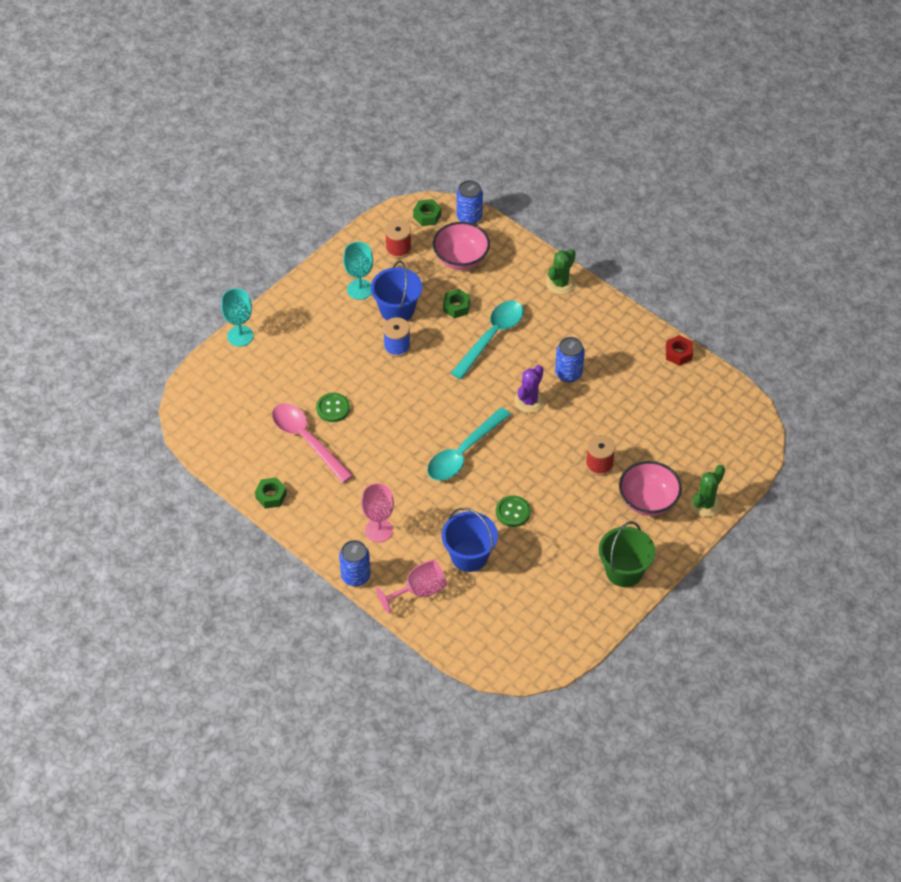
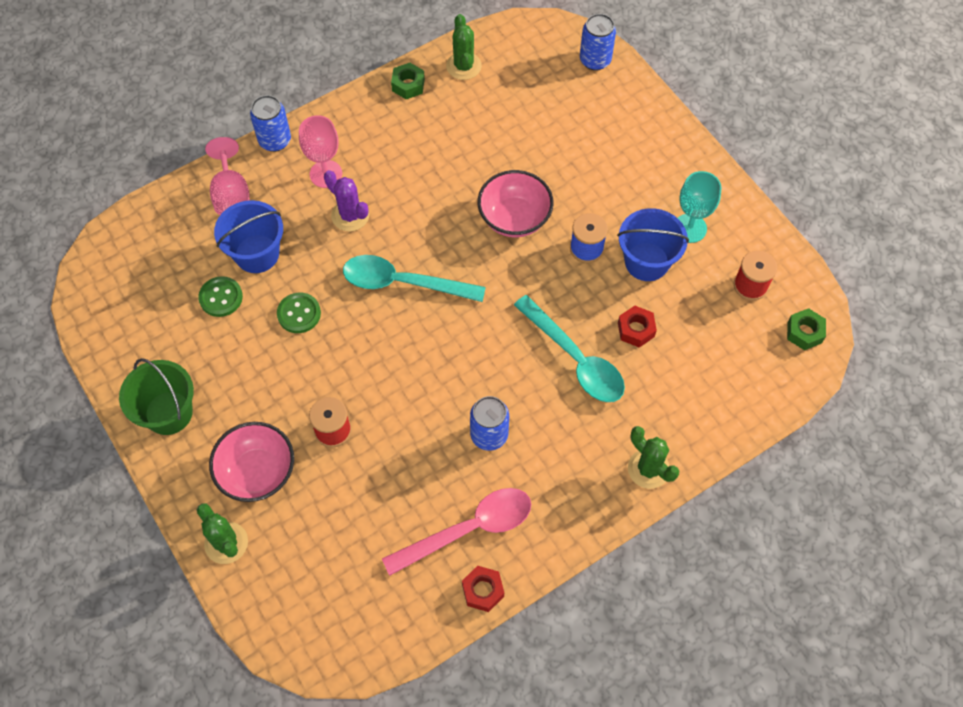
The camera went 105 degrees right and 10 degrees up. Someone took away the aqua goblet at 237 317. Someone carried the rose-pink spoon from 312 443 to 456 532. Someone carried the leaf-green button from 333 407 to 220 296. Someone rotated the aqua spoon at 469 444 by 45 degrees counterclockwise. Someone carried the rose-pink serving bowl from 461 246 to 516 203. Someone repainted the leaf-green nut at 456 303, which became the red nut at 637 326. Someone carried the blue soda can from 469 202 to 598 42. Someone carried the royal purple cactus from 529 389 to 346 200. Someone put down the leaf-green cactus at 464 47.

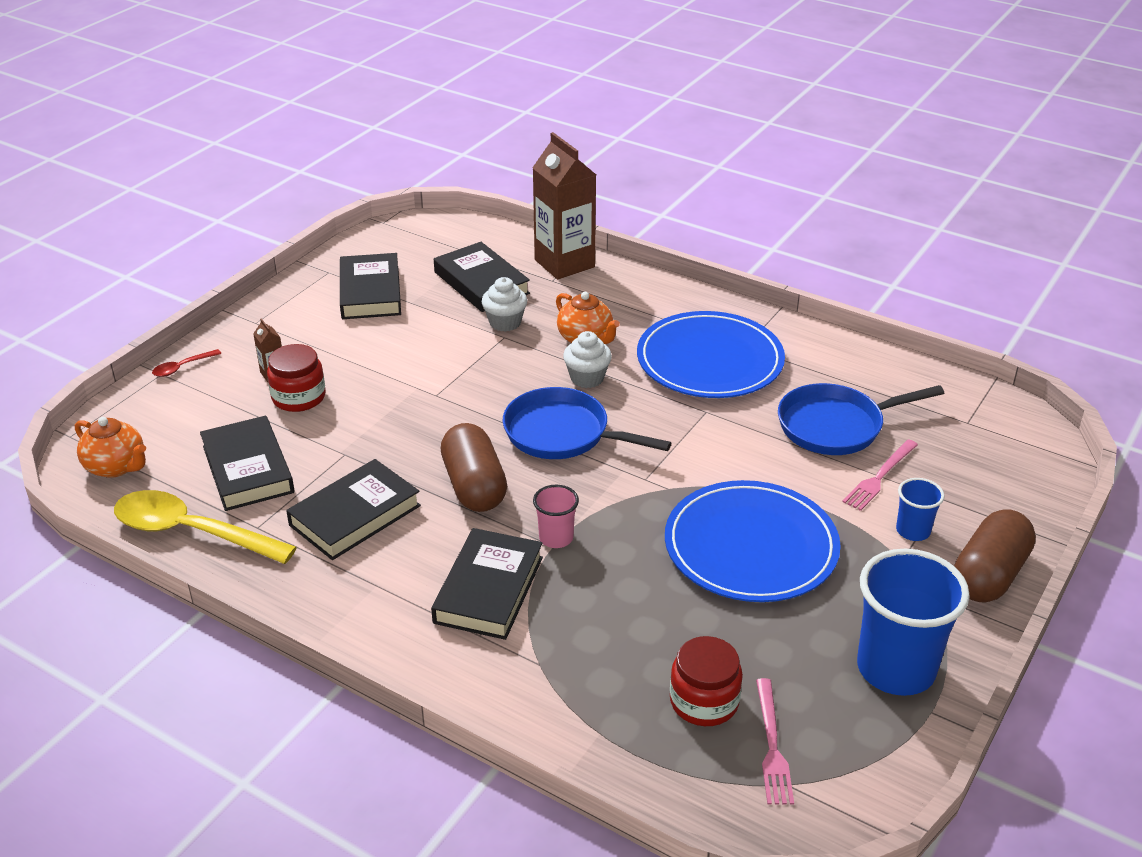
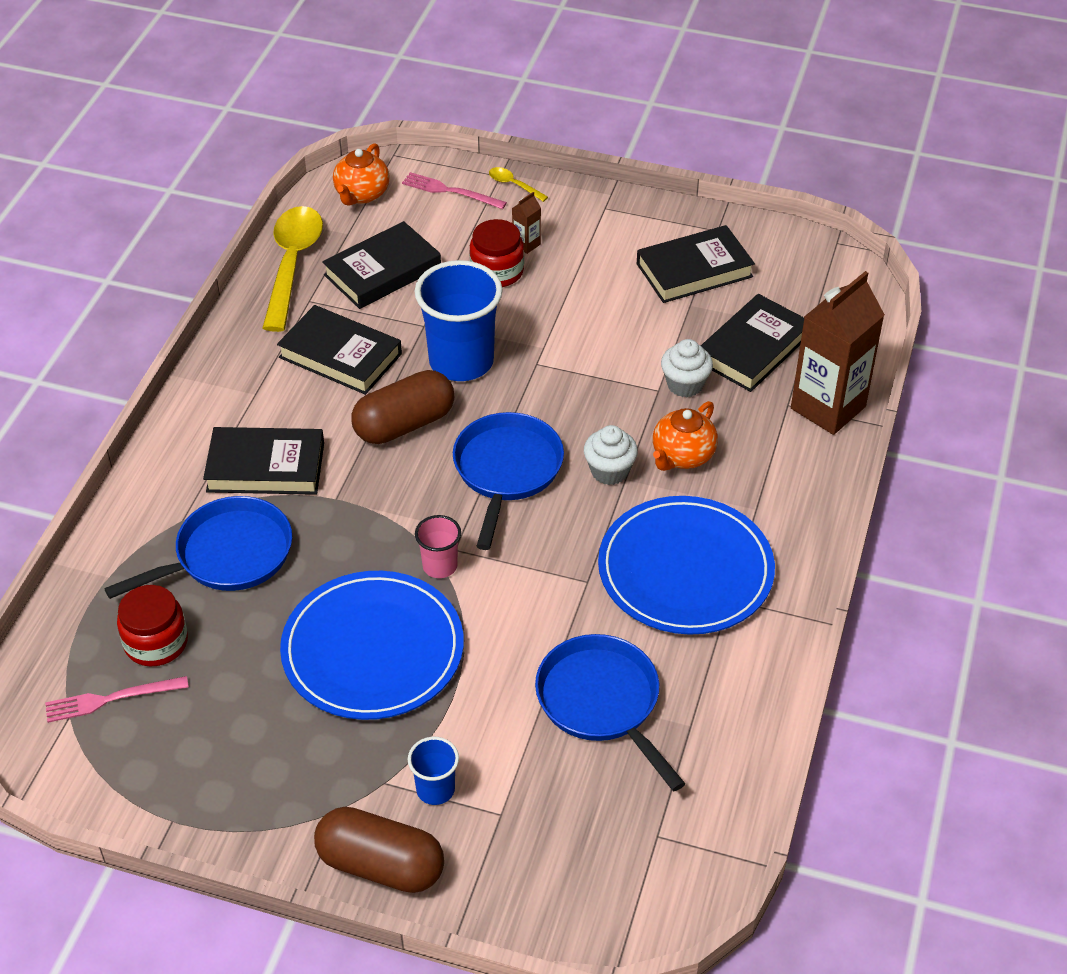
The camera went 75 degrees right and 10 degrees up. Someone repainted the red spoon at 186 363, which became the bright yellow spoon at 518 184. Someone carried the rose-pink beaker from 556 516 to 438 546. Someone carried the rose-pink table fork from 880 475 to 454 190. Someone carried the blue beaker from 913 622 to 458 320. Someone put down the blue skillet at 198 547.

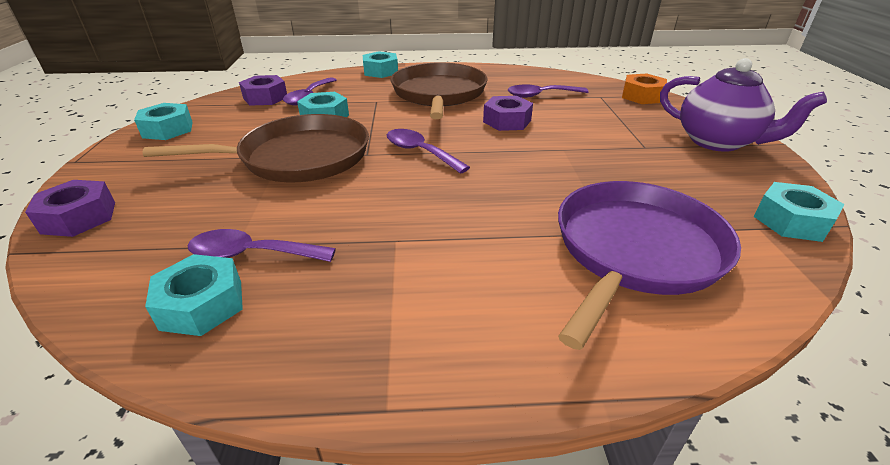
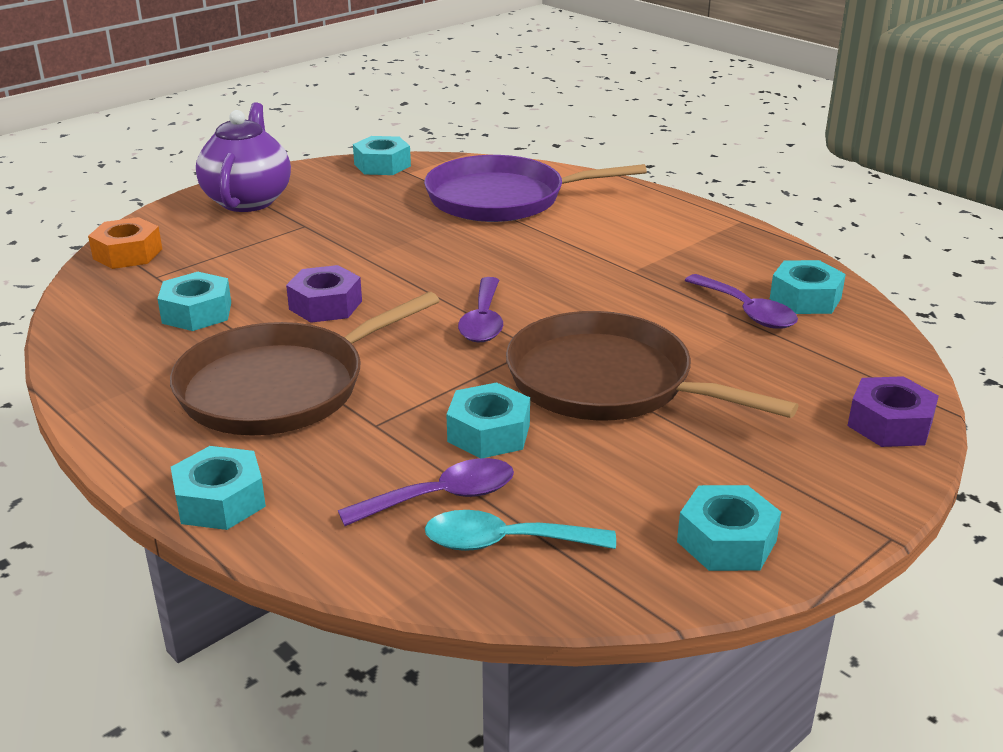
The camera went 130 degrees left and 5 degrees down. Someone swapped the royal purple nut at 263 90 for the aqua spoon at 520 530. Someone swapped the royal purple spoon at 548 91 for the aqua nut at 194 301.

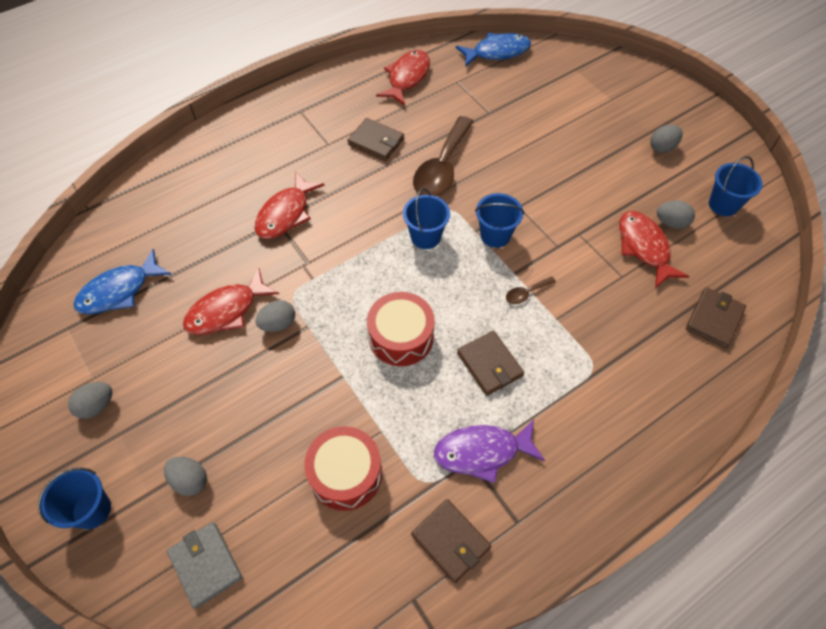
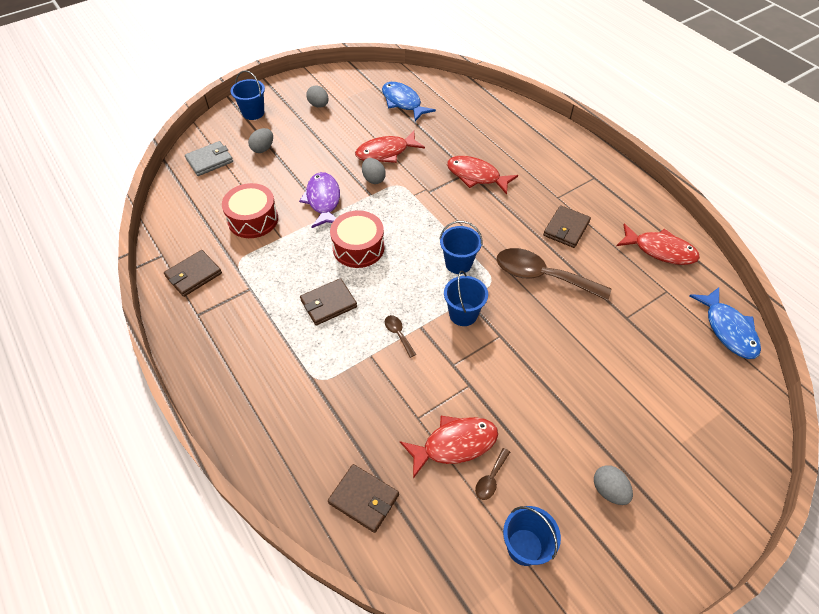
The camera went 90 degrees right and 5 degrees down. Someone rotated the red toy fish at 231 301 by 75 degrees counterclockwise. Someone carried the royal purple toy fish from 489 451 to 319 200. Someone swapped the ash-grey toy egg at 676 215 for the brown spoon at 492 474.

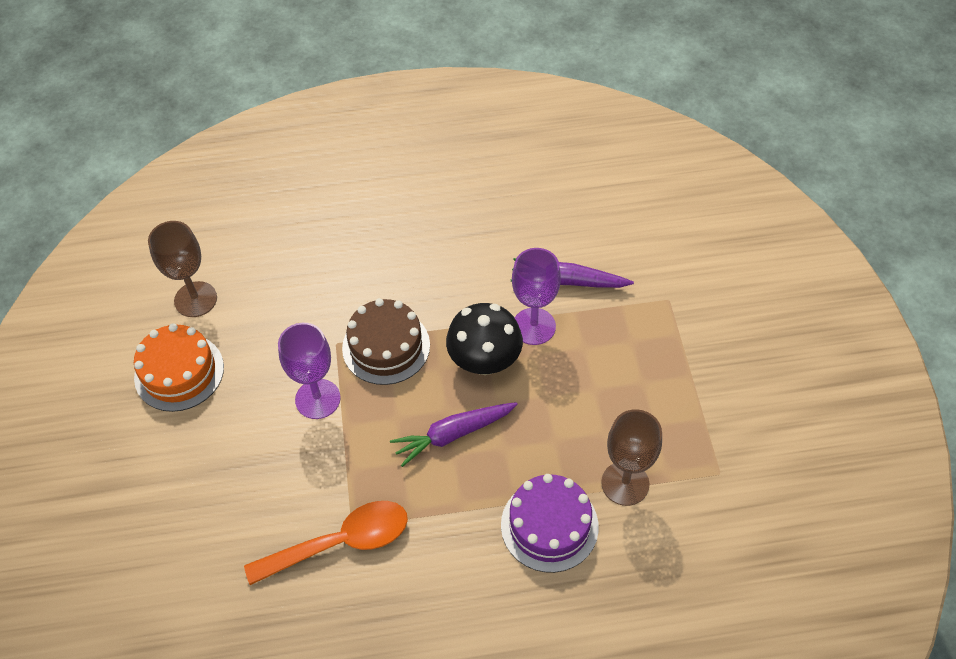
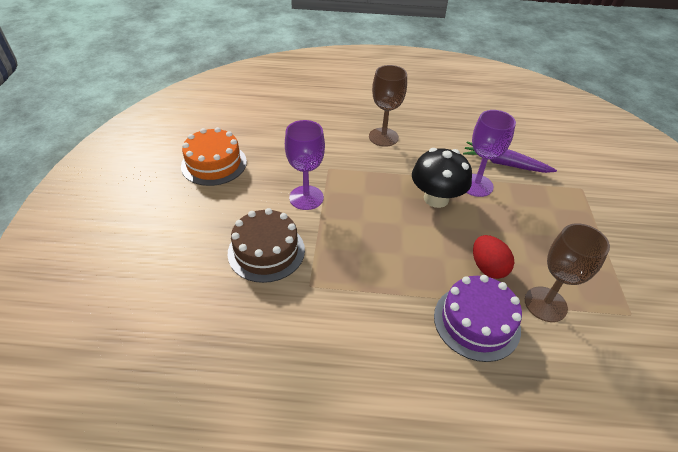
The camera went 10 degrees right and 10 degrees down. Someone carried the brown goblet from 182 269 to 388 106. Someone took away the orange spoon at 326 543. Someone carried the brown gateau from 386 341 to 266 245. Someone took away the royal purple carrot at 454 434. Someone put down the red toy egg at 493 257.

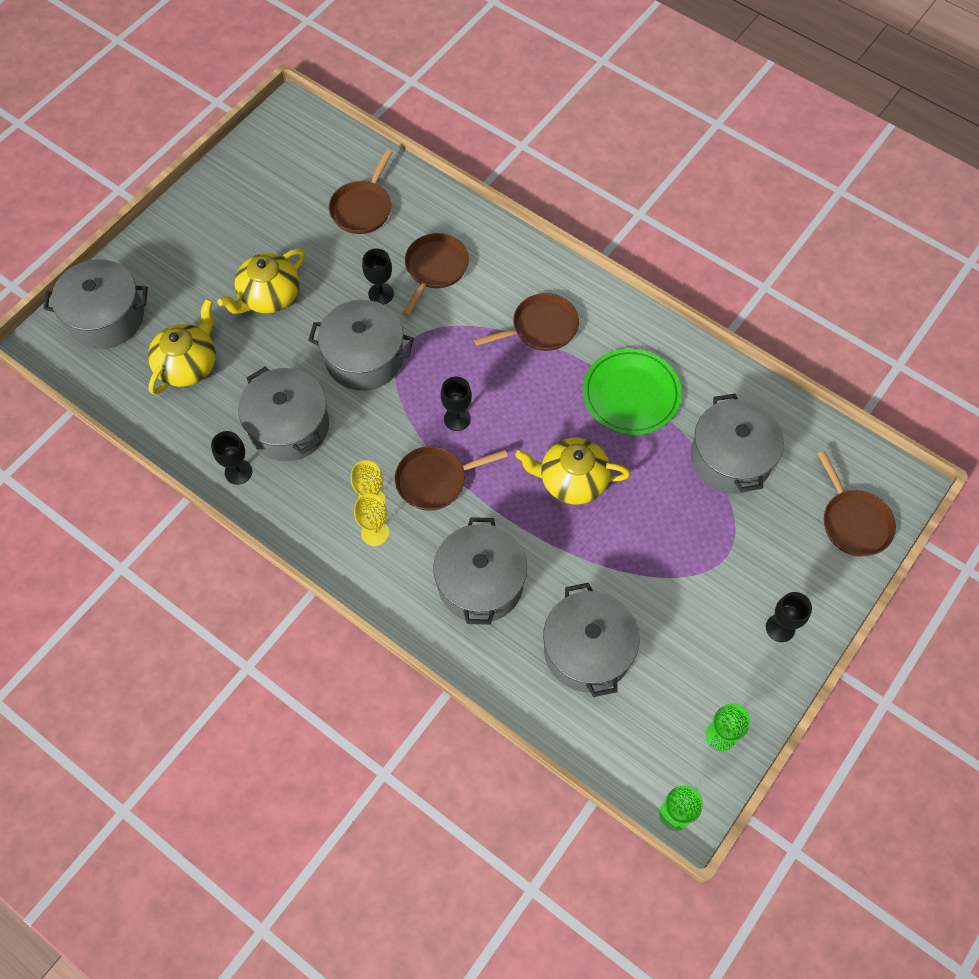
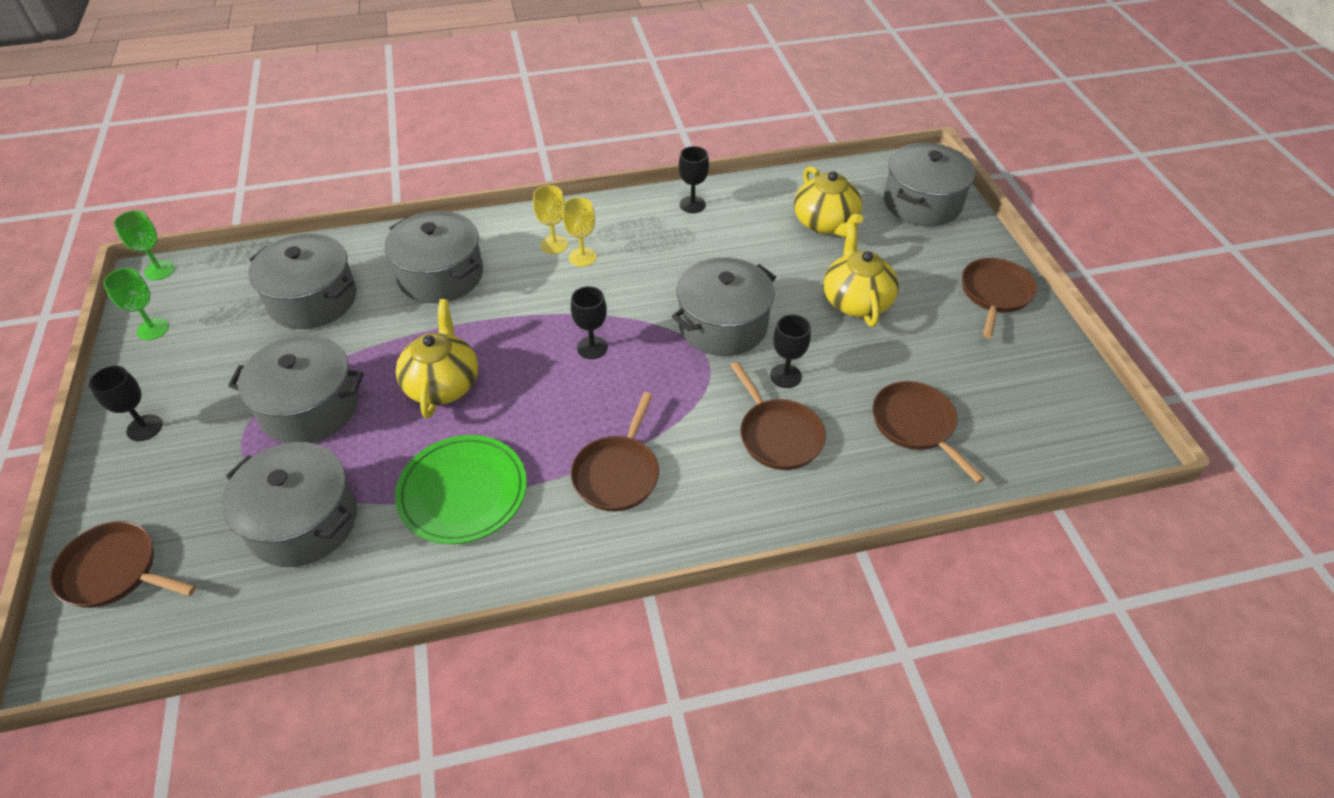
The camera went 130 degrees right and 15 degrees down. Someone carried the ash-grey pot from 283 414 to 296 389. Someone carried the brown skillet from 451 478 to 999 298. Someone rotated the bright yellow tea pot at 572 471 by 45 degrees counterclockwise.

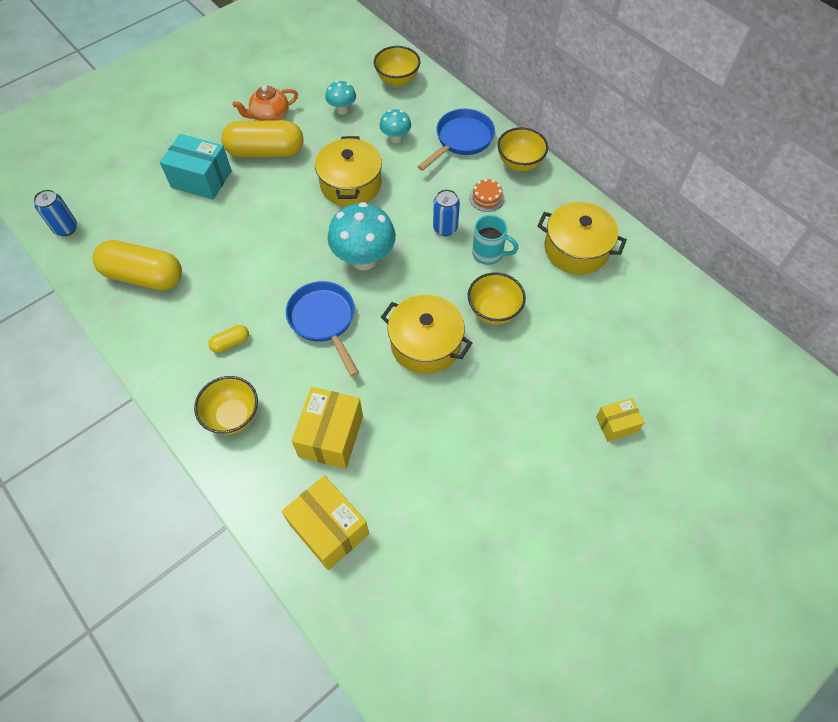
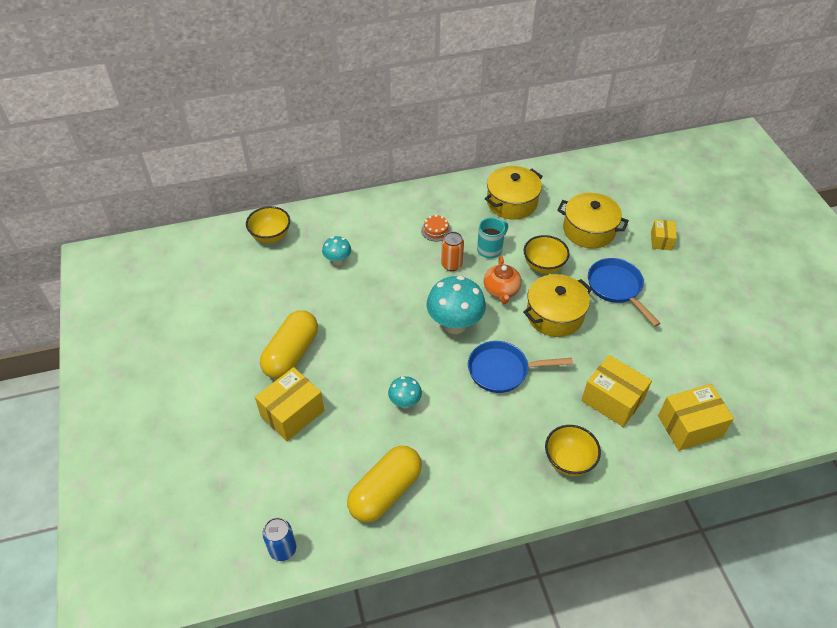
The camera went 65 degrees left and 10 degrees down. Someone repainted the aqua package at 196 166, which became the bright yellow package at 289 404. Someone took away the bright yellow pill shape at 228 339. Someone carried the orange tea pot from 265 103 to 503 280. Someone carried the bright yellow pot from 348 171 to 593 221. Someone carried the aqua toadstool from 340 98 to 405 392. Someone carried the blue skillet from 456 140 to 624 292. Someone repainted the blue soda can at 446 212, which became the orange soda can at 452 251. Someone took away the bright yellow serving bowl at 522 149.

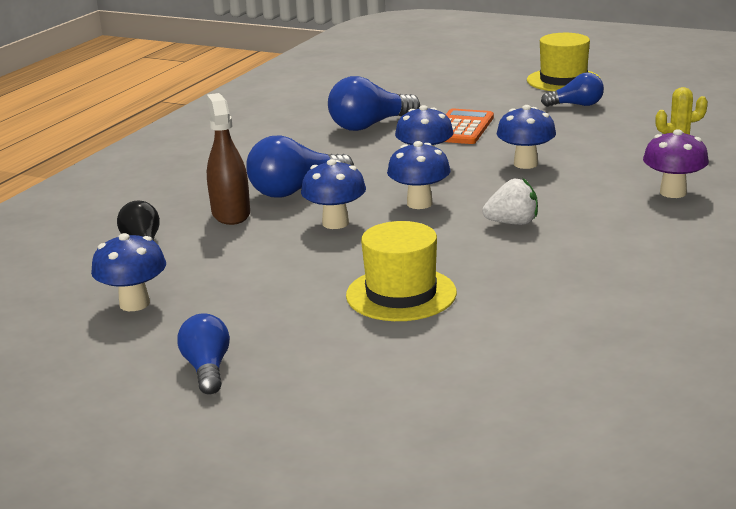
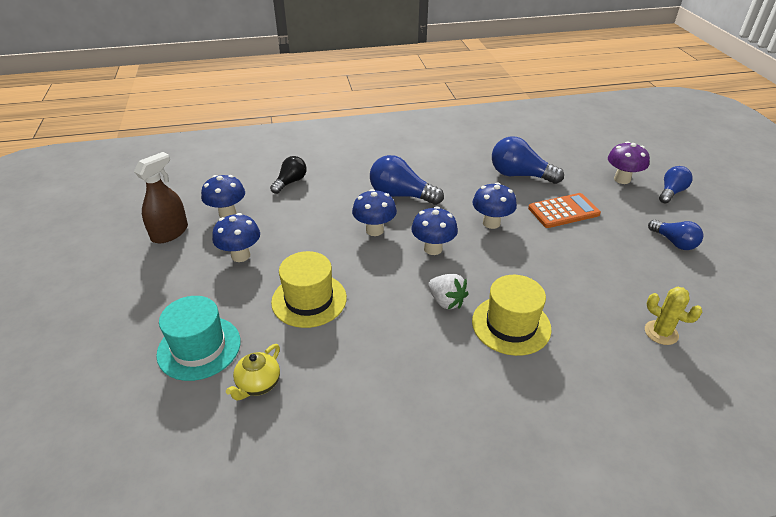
The camera went 50 degrees right and 15 degrees up. Someone carried the blue lightbulb from 203 353 to 676 184. Someone carried the brown spray bottle from 228 159 to 161 197. Someone carried the blue toadstool from 526 137 to 236 237. Someone carried the bright yellow hat from 564 62 to 512 315. Someone carried the royal purple toadstool from 676 163 to 629 162. Someone put down the aqua hat at 198 338. Someone put down the bright yellow tea pot at 253 372.

